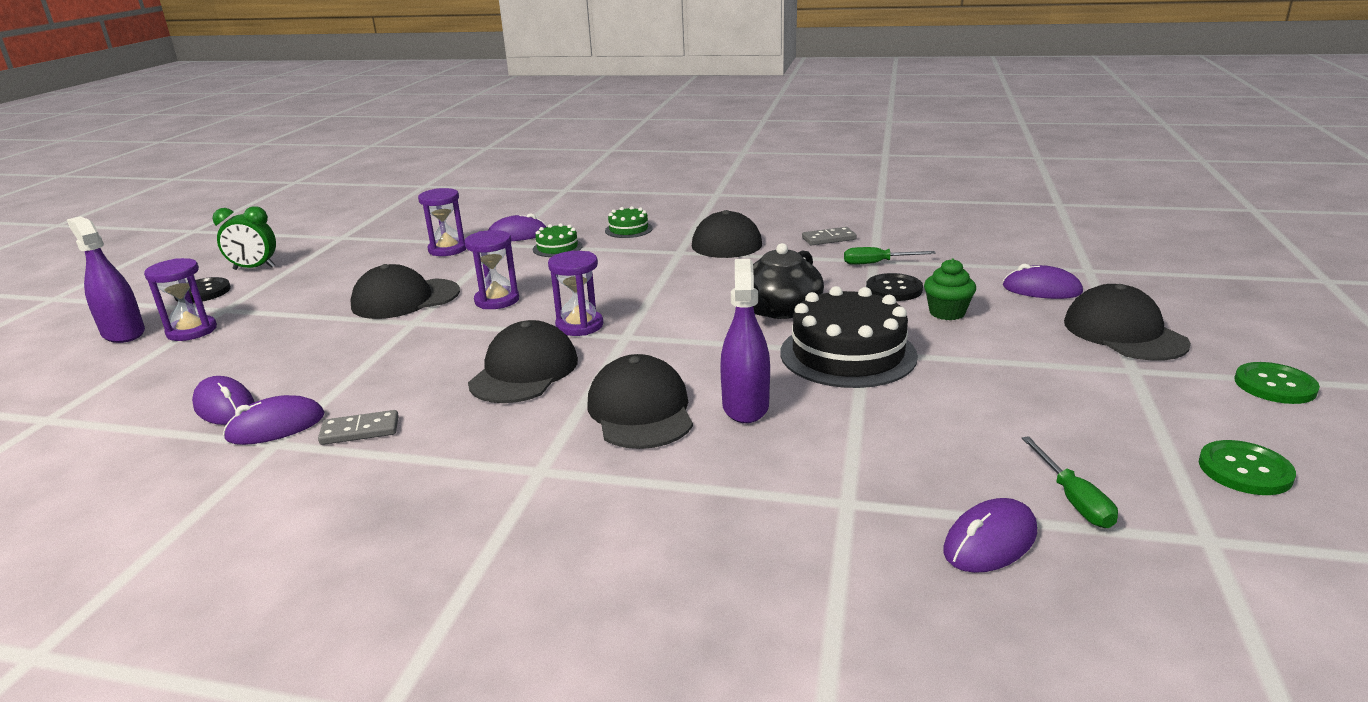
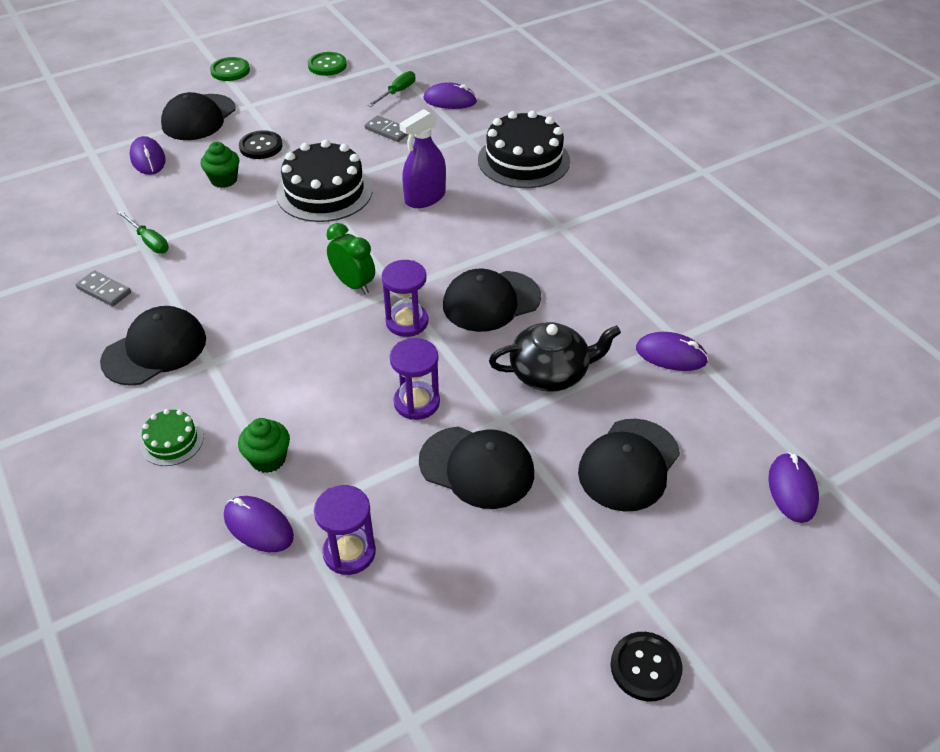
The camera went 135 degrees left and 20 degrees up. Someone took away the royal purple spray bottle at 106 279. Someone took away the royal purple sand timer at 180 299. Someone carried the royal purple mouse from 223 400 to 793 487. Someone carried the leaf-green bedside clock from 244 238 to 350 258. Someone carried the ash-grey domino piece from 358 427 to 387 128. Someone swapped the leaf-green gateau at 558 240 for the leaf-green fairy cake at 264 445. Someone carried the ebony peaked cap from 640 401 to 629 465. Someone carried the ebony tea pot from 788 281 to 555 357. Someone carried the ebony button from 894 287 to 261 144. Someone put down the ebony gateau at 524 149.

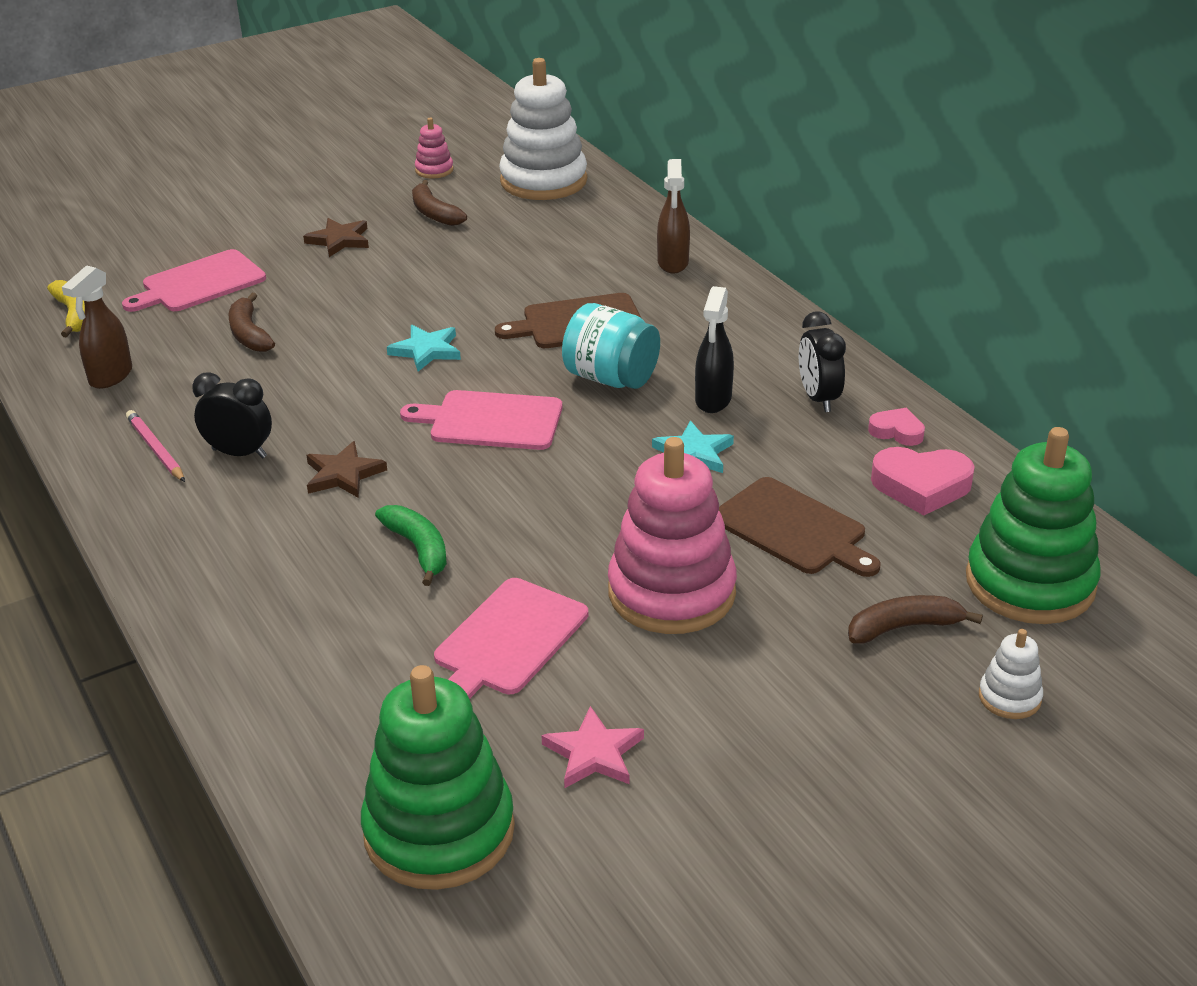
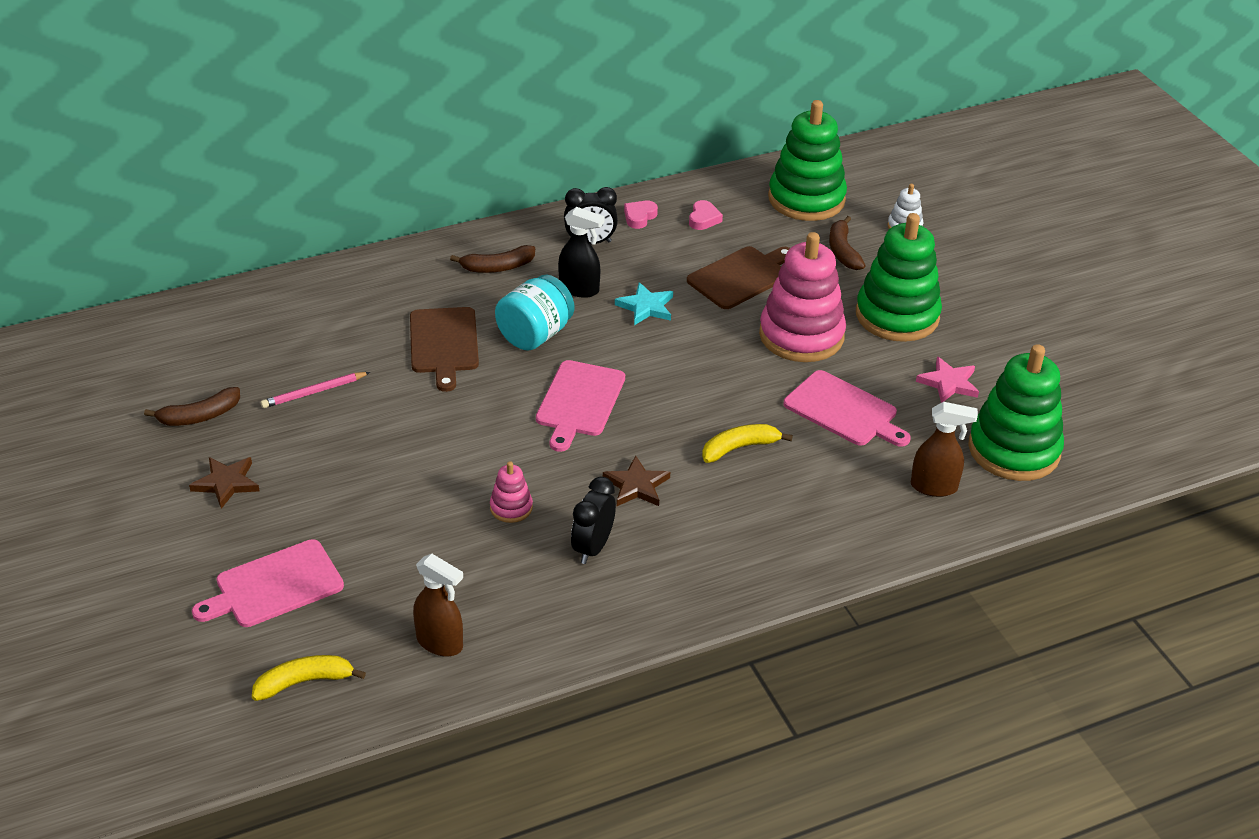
The camera went 85 degrees left and 5 degrees up. Someone rotated the rose-pink chopping board at 194 280 by 90 degrees clockwise. Someone carried the rose-pink lead pencil from 155 446 to 315 390. Someone carried the brown banana fruit from 251 322 to 492 259. Someone repainted the leaf-green banana fruit at 411 545, which became the bright yellow banana fruit at 747 443. Someone took away the aqua star at 424 348. Someone carried the rose-pink stacking rings from 434 148 to 511 492. Someone took away the pure white stacking rings at 543 129. Someone carried the brown spray bottle from 673 216 to 944 449. Someone scaled the rose-pink love heart at 923 481 by 0.59. Someone put down the leaf-green stacking rings at 899 277.

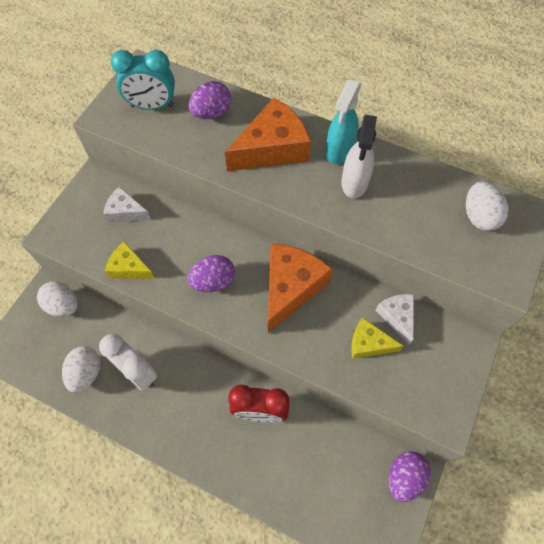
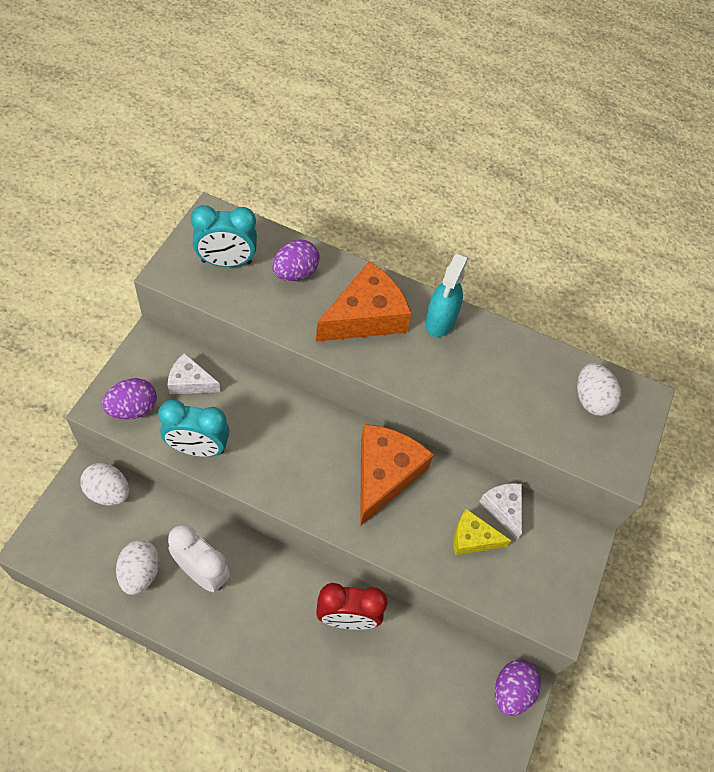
The camera went 10 degrees left and 5 degrees down. Someone swapped the bright yellow cheese at 130 260 for the aqua bedside clock at 193 428. Someone carried the royal purple toy egg from 211 273 to 129 398. Someone took away the pure white spray bottle at 359 156.

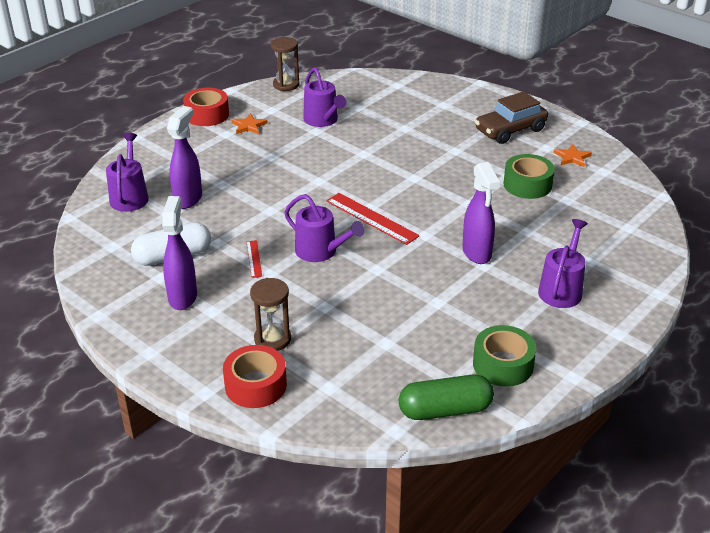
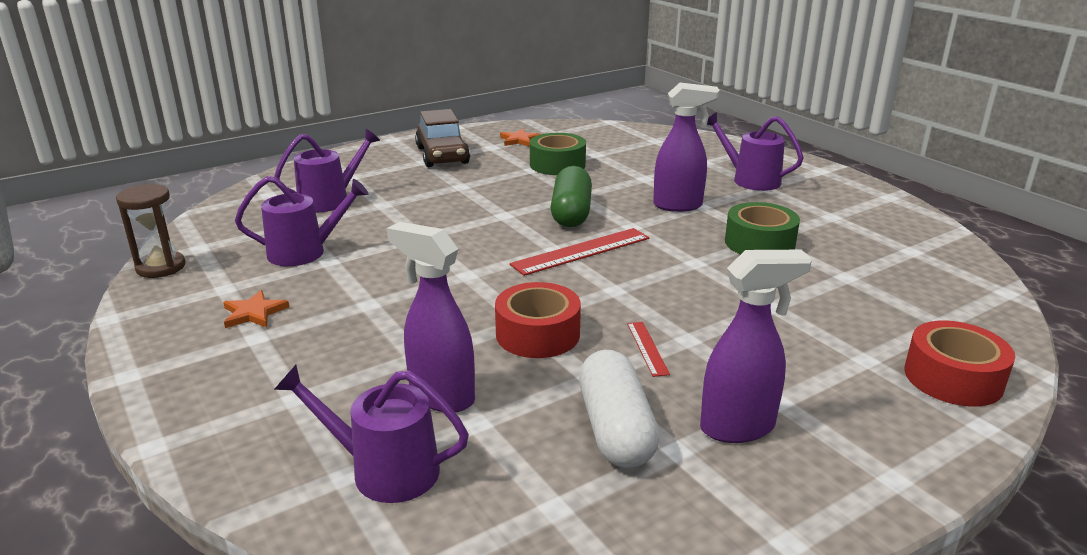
The camera went 75 degrees left and 10 degrees down. Someone rotated the royal purple spray bottle at 179 253 by 150 degrees clockwise. Someone carried the red tape from 206 107 to 538 320. Someone rotated the red ruler at 254 259 by 75 degrees clockwise. Someone took away the brown sand timer at 270 314. Someone carried the royal purple watering pot from 324 228 to 327 170. Someone carried the leaf-green pill shape from 446 397 to 571 196. Someone carried the leaf-green tape from 504 356 to 762 228.

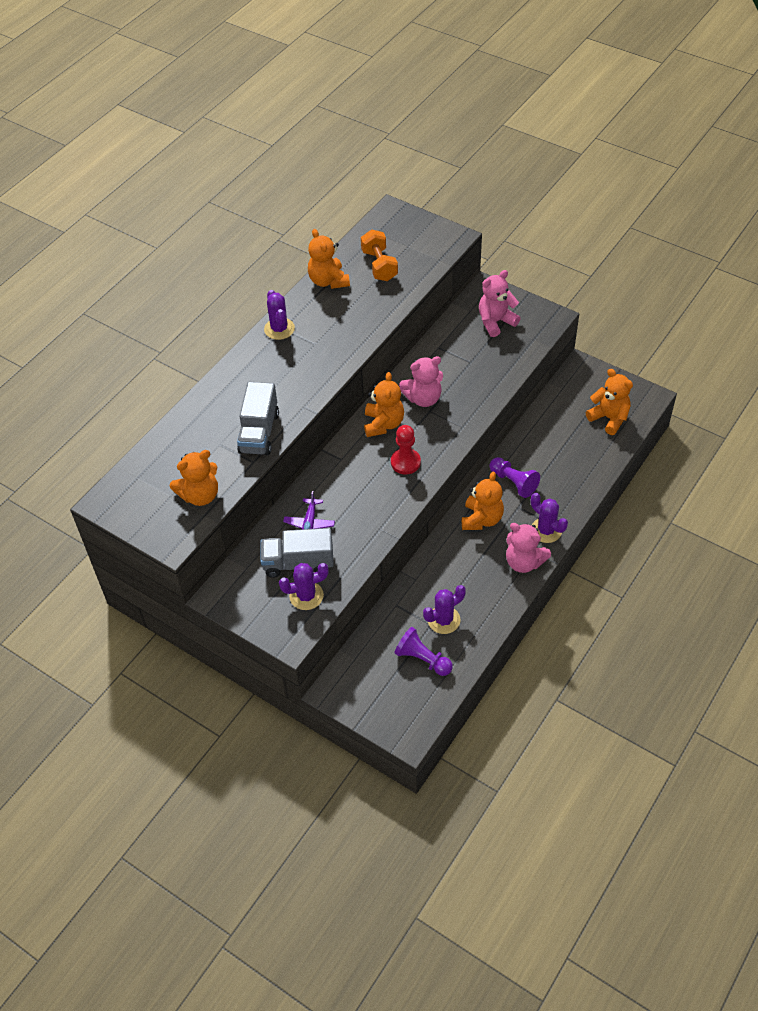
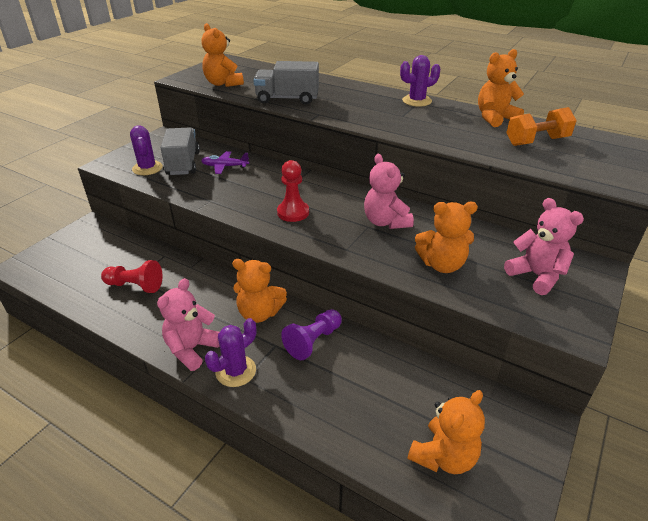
The camera went 85 degrees right and 15 degrees down. Someone carried the orange stuffed bear from 384 404 to 446 237. Someone took away the royal purple game pawn at 423 651. Someone swapped the royal purple cactus at 444 609 for the red game pawn at 132 276.

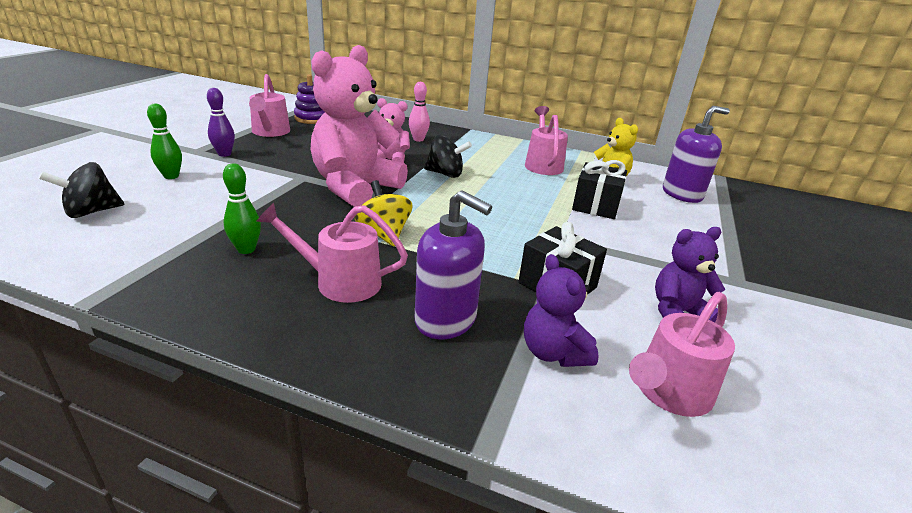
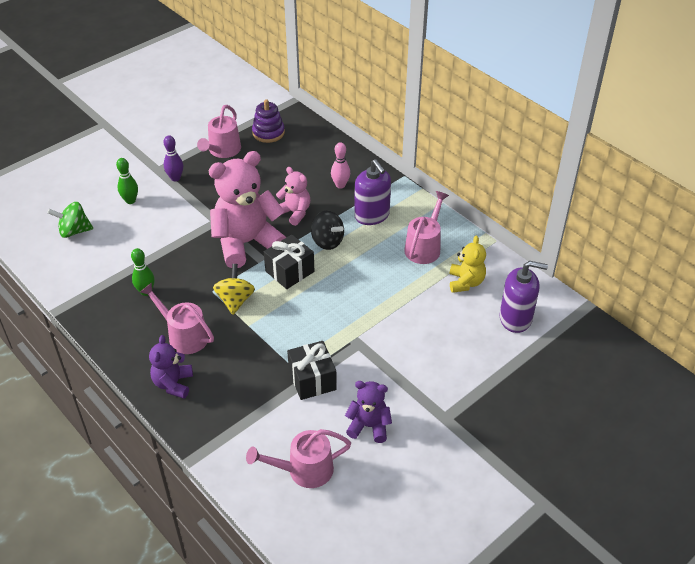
The camera went 30 degrees right and 15 degrees up. Someone repainted the ebony toy top at 82 190, which became the leaf-green toy top at 70 220. Someone carried the royal purple soap pump from 453 264 to 372 192. Someone carried the royal purple stuffed bear from 561 310 to 171 367. Someone carried the ebony wrapped gift from 599 189 to 289 261.

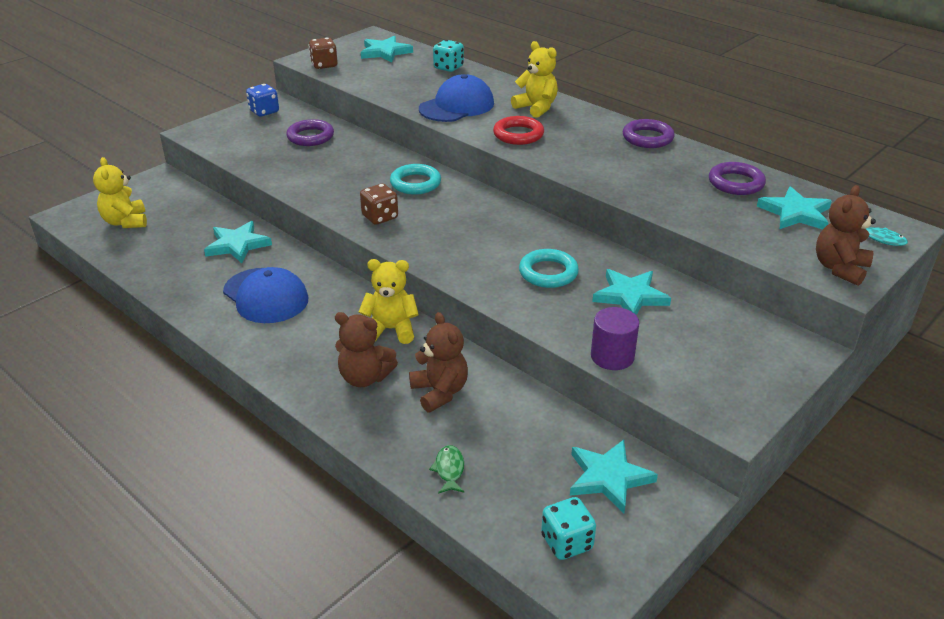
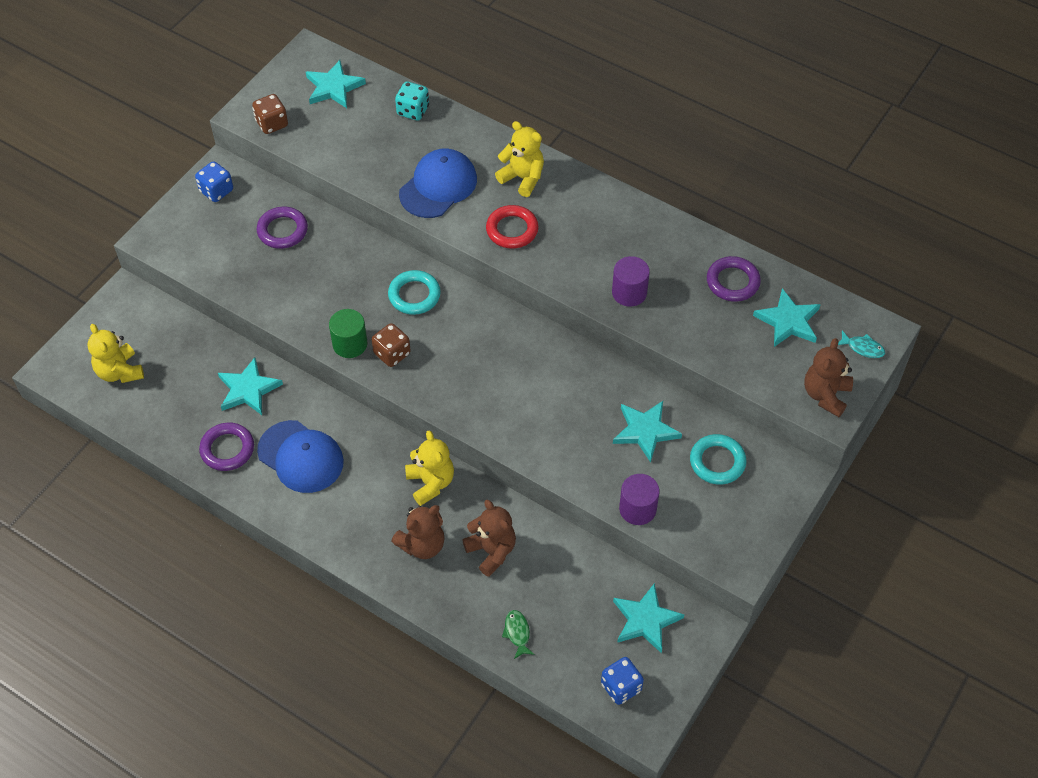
The camera went 10 degrees left and 20 degrees up. Someone rotated the brown stuffed bear at 366 349 by 45 degrees counterclockwise. Someone rotated the bright yellow stuffed bear at 389 301 by 75 degrees clockwise. Someone carried the aqua torus from 549 268 to 718 459. Someone repainted the aqua game die at 568 528, which became the blue game die at 622 681. Someone carried the royal purple torus from 649 133 to 226 447. Someone put down the leaf-green cylinder shape at 348 333. Someone put down the royal purple cylinder shape at 631 281.

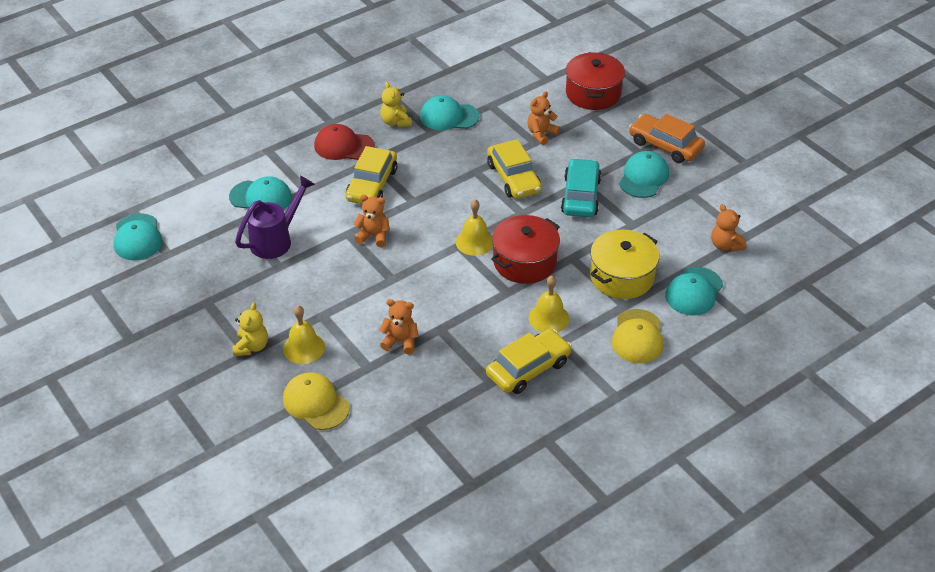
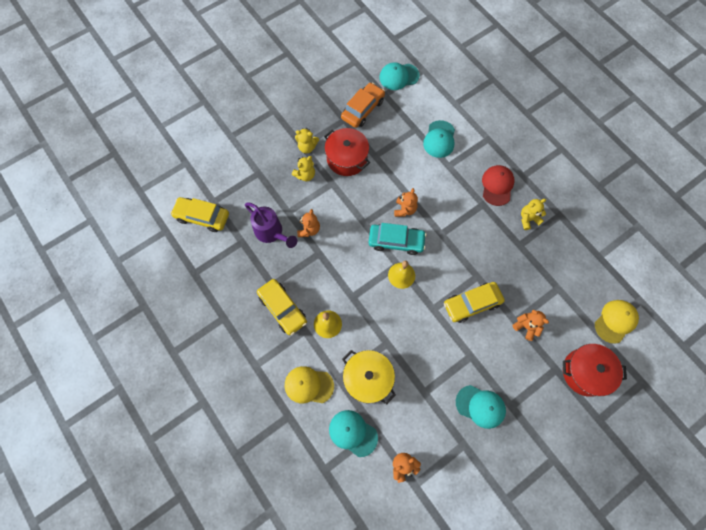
The camera went 90 degrees right and 25 degrees up. Someone carried the royal purple watering pot from 275 217 to 271 225. Someone swapped the bright yellow hand bell at 304 335 for the bright yellow stuffed bear at 303 168. Someone carried the bright yellow peaked cap from 316 401 to 617 322. Someone carried the bright yellow automobile from 371 175 to 199 214. Someone took away the aqua peaked cap at 449 112. Someone carried the red pot from 525 249 to 347 152. Someone carried the aqua automobile from 581 187 to 397 239. Someone carried the orange automobile from 667 138 to 363 105.

